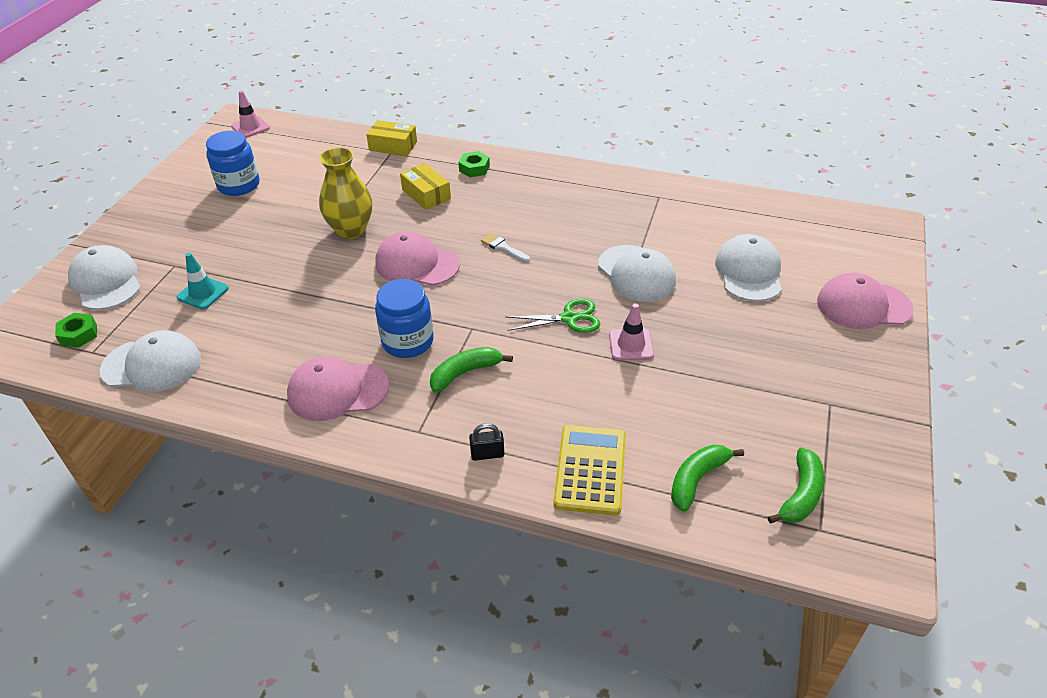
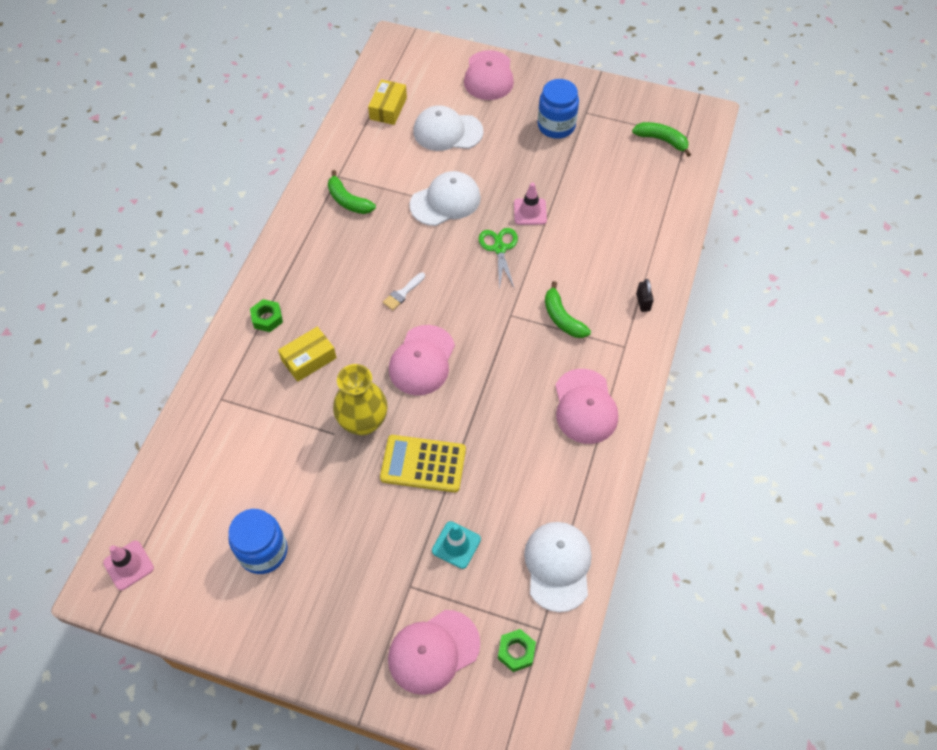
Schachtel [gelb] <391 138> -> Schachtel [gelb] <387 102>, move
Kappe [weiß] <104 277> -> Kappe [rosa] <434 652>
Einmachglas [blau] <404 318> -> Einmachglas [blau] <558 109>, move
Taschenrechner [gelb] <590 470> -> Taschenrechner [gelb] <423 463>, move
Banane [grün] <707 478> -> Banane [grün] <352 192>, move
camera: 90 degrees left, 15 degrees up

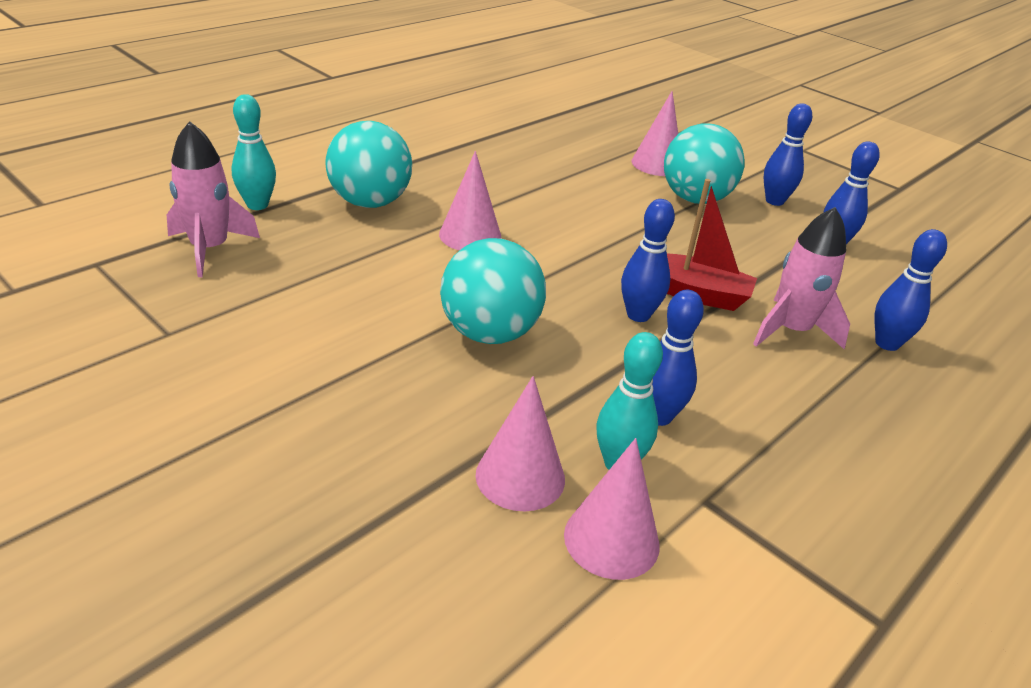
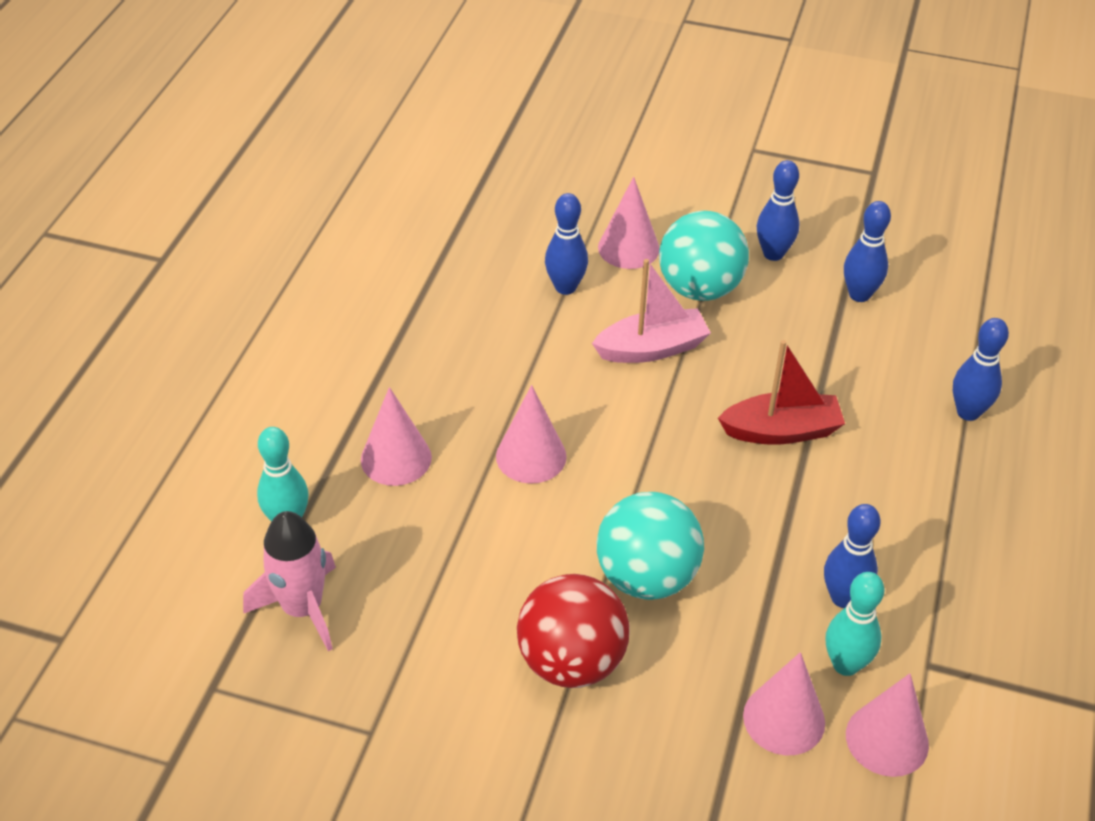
Ball [türkis] <368 164> -> Kegel [rosa] <396 436>
Bowlingkegel [blau] <648 260> -> Bowlingkegel [blau] <566 244>, move
Rakete [rosa] <801 278> -> none
none -> Boot [rosa] <651 311>
none -> Ball [rot] <573 631>
camera: 25 degrees left, 10 degrees up

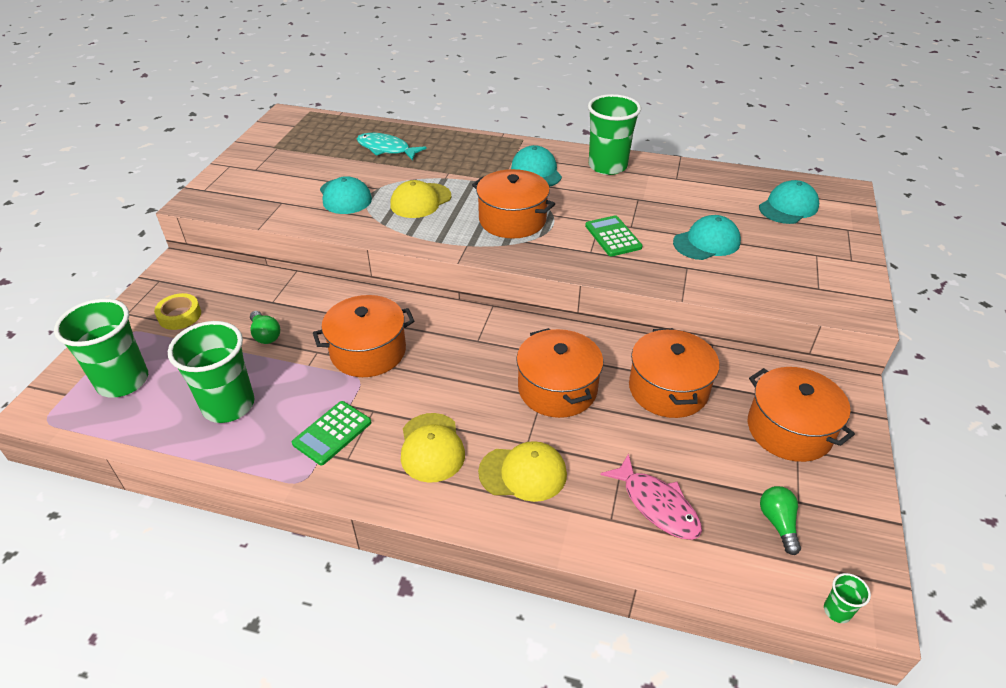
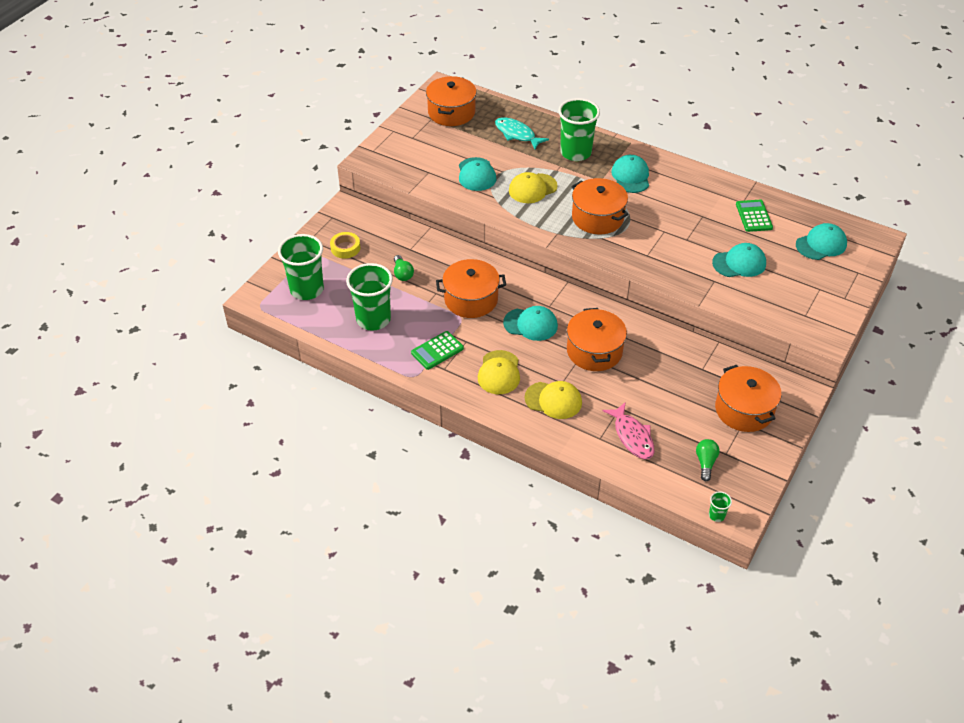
Becher [grün] <614 134> -> Becher [grün] <579 129>, move
Taschenrechner [grün] <614 236> -> Taschenrechner [grün] <754 216>, move
Kochtopf [orange] <674 373> -> Kochtopf [orange] <451 101>, move
none -> Kappe [türkis] <530 323>
camera: 15 degrees right, 5 degrees up

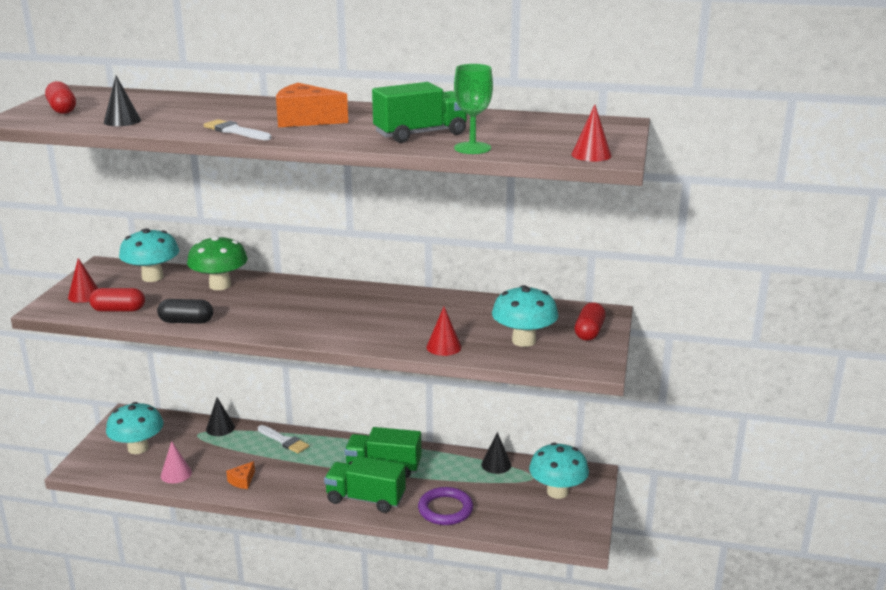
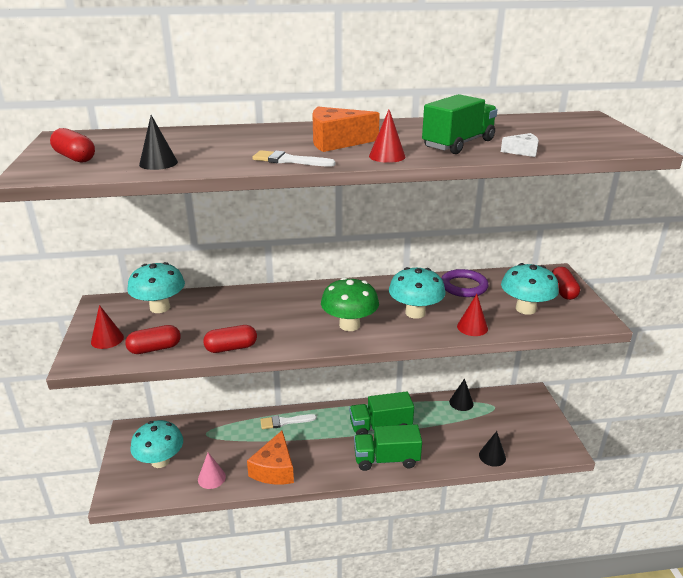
Kelch [grün] <473 109> -> Käse [weiß] <520 145>
Kegel [rot] <591 133> -> Kegel [rot] <387 136>, move
Pilz [grün] <217 263> -> Pilz [grün] <350 304>, move
Kapsel [schwarz] <185 311> -> Kapsel [rot] <230 339>
Kegel [schwarz] <220 416> -> Kegel [schwarz] <492 449>, move
Pinsel [weiß] <283 439> -> Pinsel [weiß] <288 421>, 150 degrees clockwise
Pilz [türkis] <559 470> -> Pilz [türkis] <417 293>, move
Käse [orange] <240 475> -> Käse [orange] <270 457>, x2.00
Ring [lila] <445 506> -> Ring [lila] <465 283>, move
camera: 20 degrees left, 5 degrees up

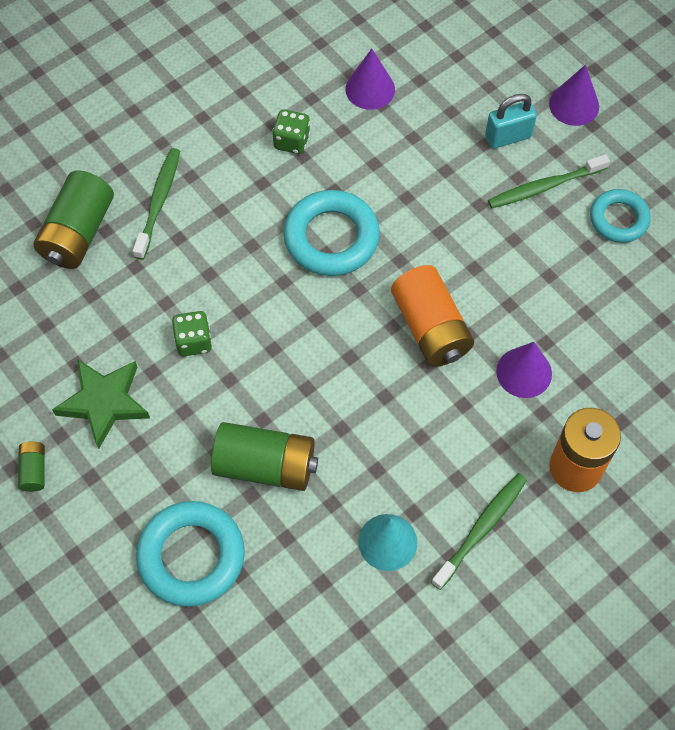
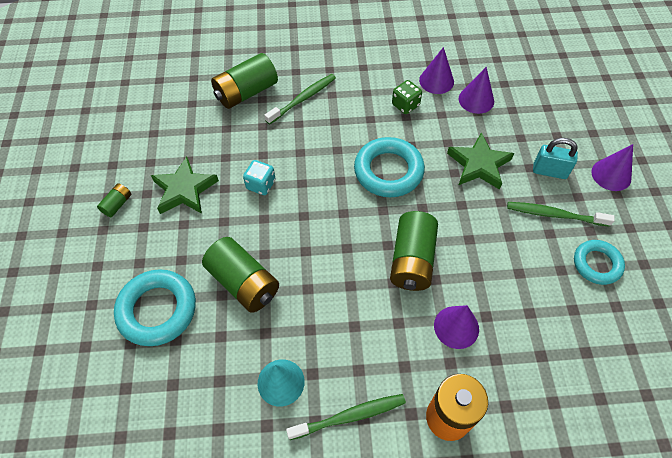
Batterie [orange] <432 316> -> Batterie [grün] <414 251>
Spielwürfel [grün] <192 334> -> Spielwürfel [türkis] <259 177>
none -> Kegel [lila] <436 70>
none -> Stern [grün] <480 161>
camera: 35 degrees right, 5 degrees down

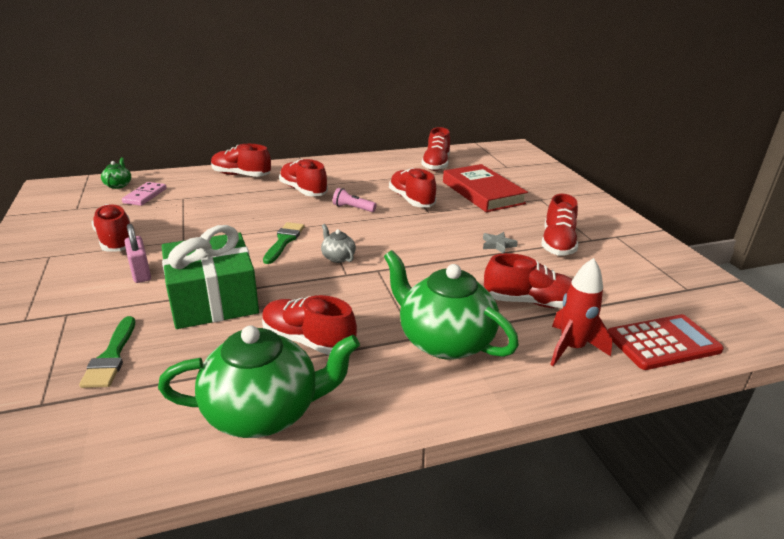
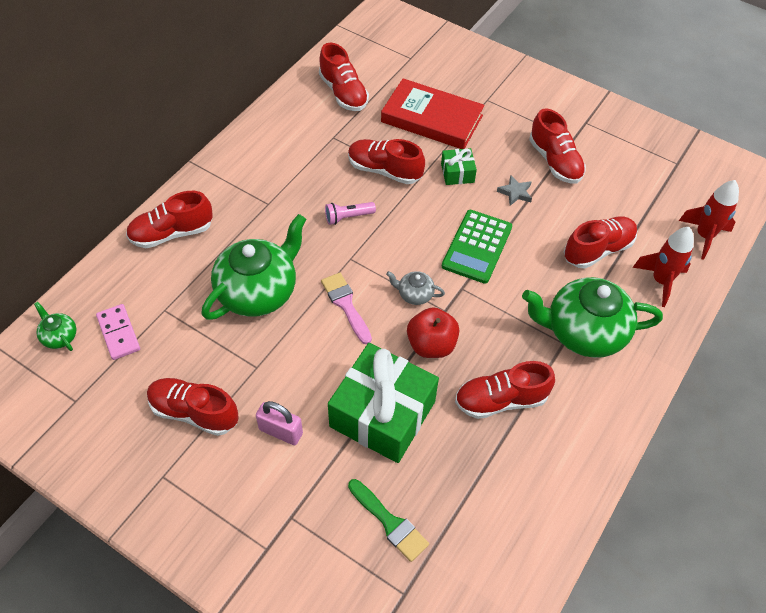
Schuh [rot] <303 177> -> none
Pinsel [grün] <284 243> -> Pinsel [rosa] <346 308>
Taschenrechner [rot] <666 342> -> Rakete [rot] <709 220>
Teekanne [grün] <259 381> -> Teekanne [grün] <253 267>, move
none -> Geschenk [grün] <459 166>
none -> Taschenrechner [grün] <477 247>
none -> Apfel [rot] <433 332>
camera: 40 degrees left, 25 degrees up

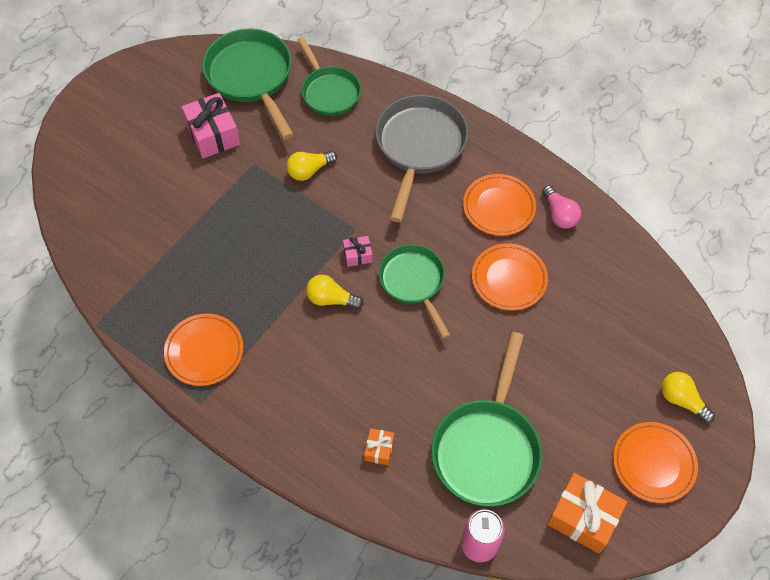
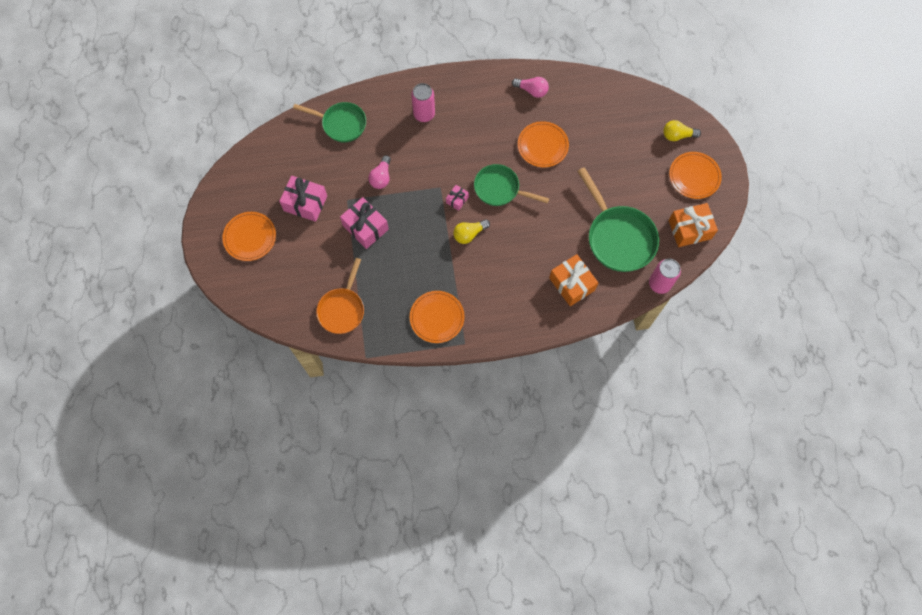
Pfanne [grün] <248 84> -> none
Pfanne [grau] <422 158> -> Dose [rosa] <423 102>
Glühbirne [gelb] <312 166> -> Glühbirne [rosa] <379 172>
Teller [orange] <499 205> -> Teller [orange] <249 236>, move
Geschenk [orange] <379 446> -> Geschenk [orange] <573 280>, x1.95
none -> Geschenk [rosa] <364 223>
none -> Pfanne [orange] <340 296>
camera: 45 degrees left, 10 degrees up

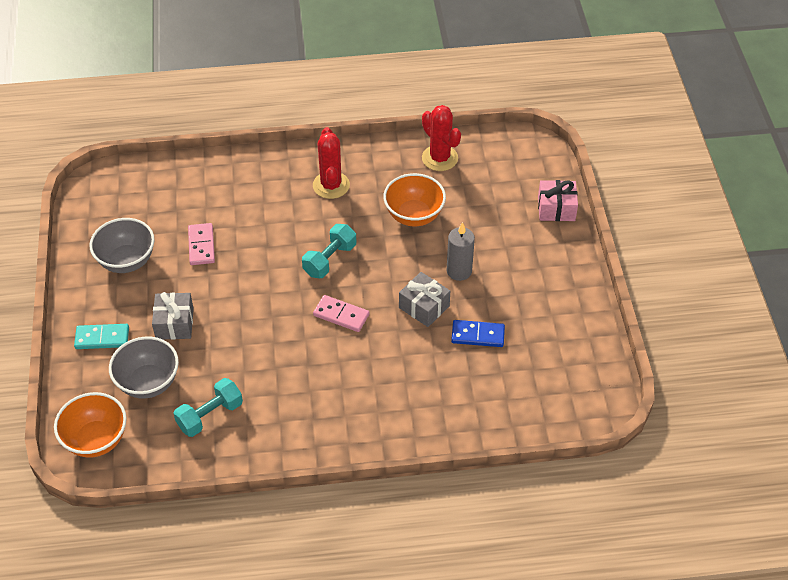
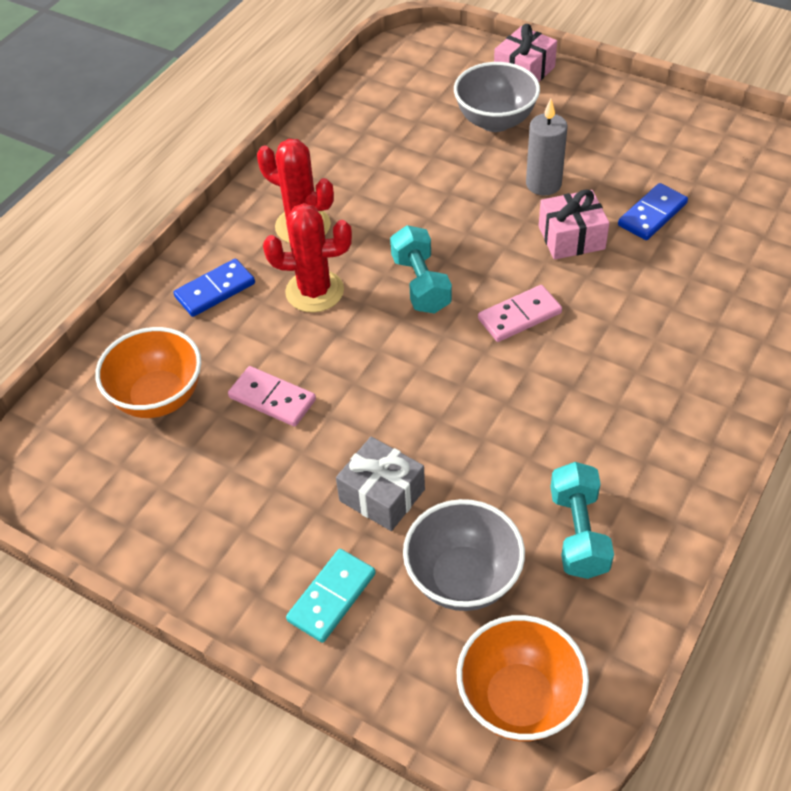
Kaktus [rot] <441 138> -> Kaktus [rot] <307 257>, move
Schüssel [orange] <414 199> -> Schüssel [orange] <148 372>, move
Schüssel [grau] <122 245> -> Schüssel [grau] <497 97>, move
Geschenk [grau] <424 299> -> Geschenk [rosa] <574 224>
none -> Dominostein [blau] <214 288>
camera: 50 degrees left, 0 degrees up

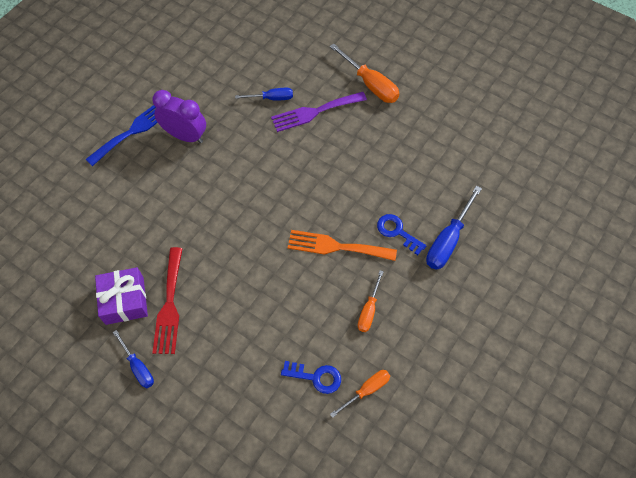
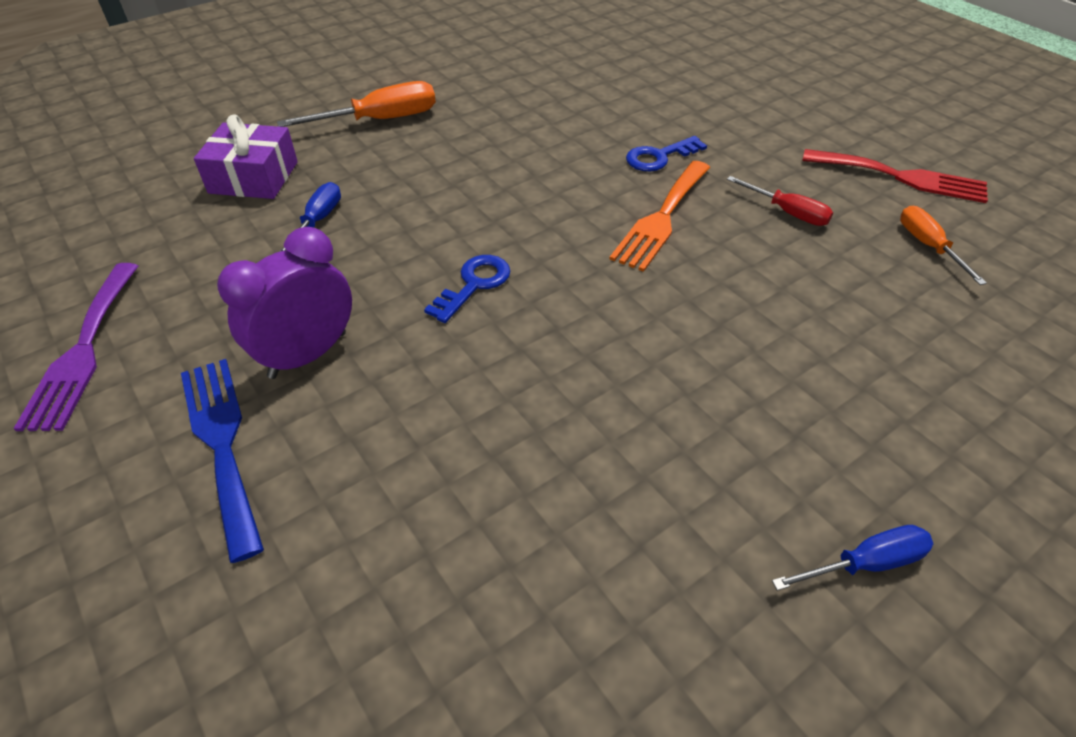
Gabel [lila] <319 112> -> Gabel [lila] <75 347>, move
Schraubenzieher [blau] <454 228> -> none
Gabel [rot] <167 300> -> Gabel [rot] <895 176>, move
Geschenk [lila] <121 296> -> Geschenk [lila] <246 156>, move
Schraubenzieher [orange] <371 301> -> Schraubenzieher [rot] <780 201>
Schlüssel [blau] <311 377> -> Schlüssel [blau] <467 289>, move
camera: 70 degrees left, 15 degrees down

